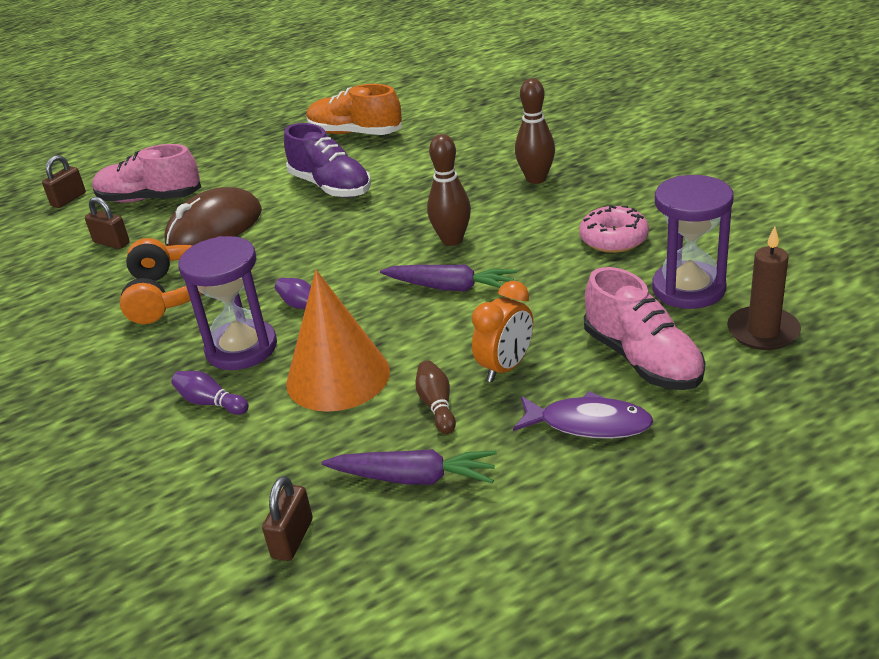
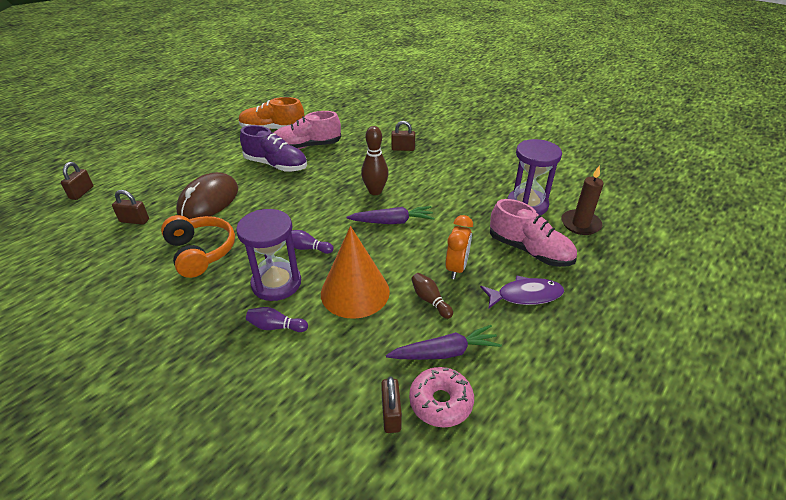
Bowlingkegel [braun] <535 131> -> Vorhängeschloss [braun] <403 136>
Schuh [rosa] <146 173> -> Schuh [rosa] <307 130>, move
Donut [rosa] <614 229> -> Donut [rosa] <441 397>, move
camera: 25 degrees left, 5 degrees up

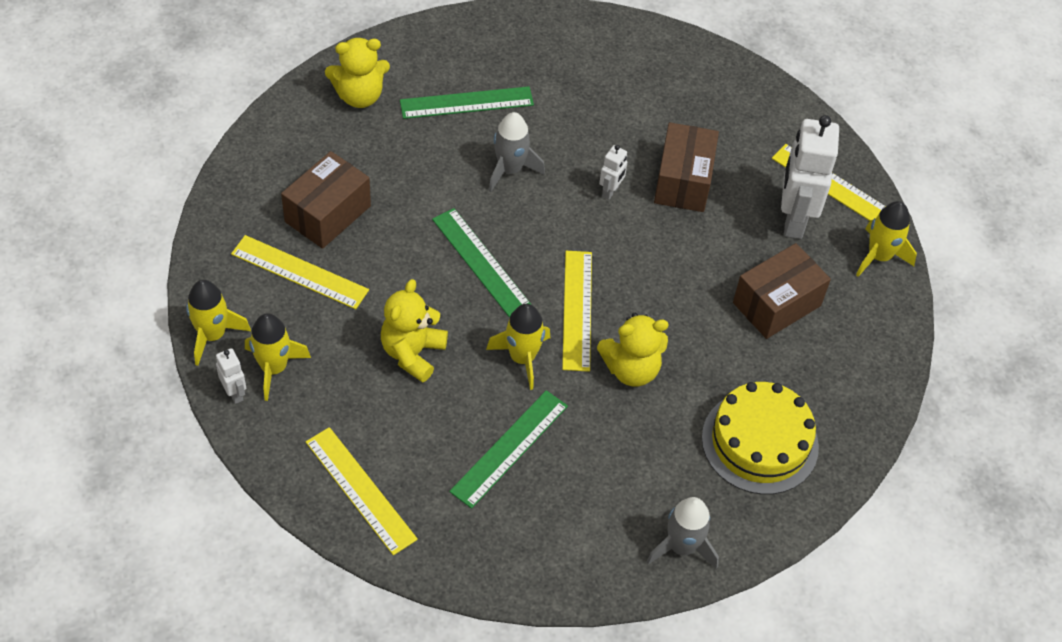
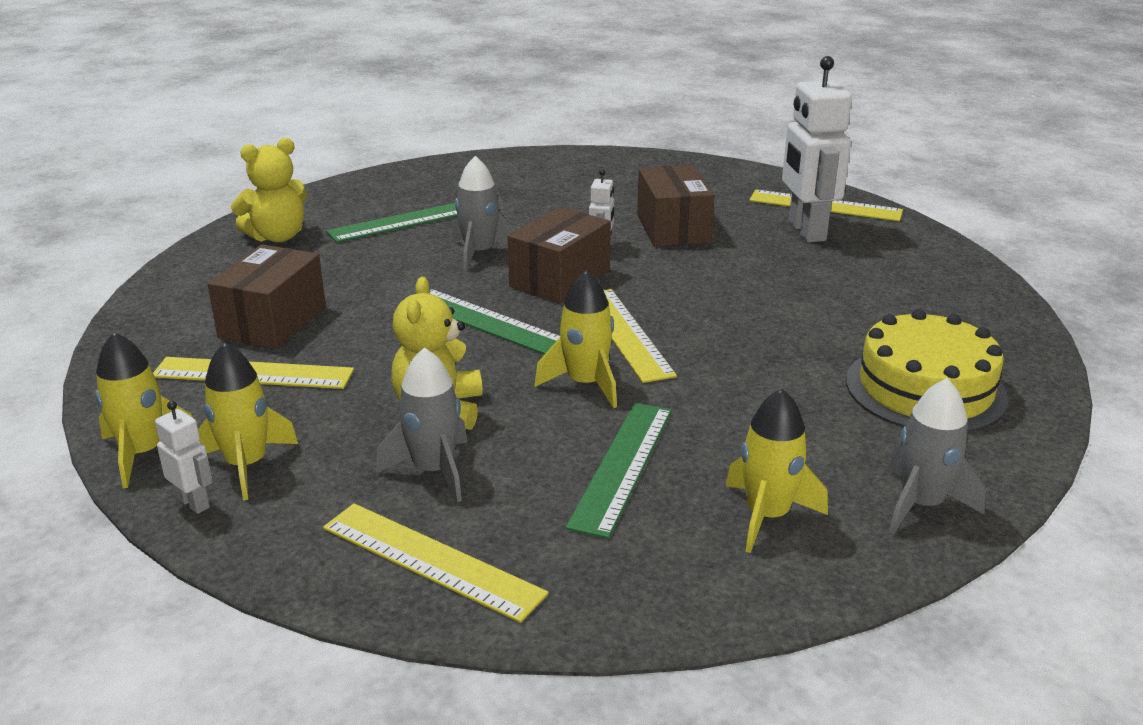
Rakete [gelb] <886 239> -> Rakete [gelb] <777 471>, move
Schachtel [braun] <782 291> -> Schachtel [braun] <559 255>, move
Teddybär [gelb] <633 350> -> none
none -> Rakete [grau] <422 425>
camera: 15 degrees left, 25 degrees down

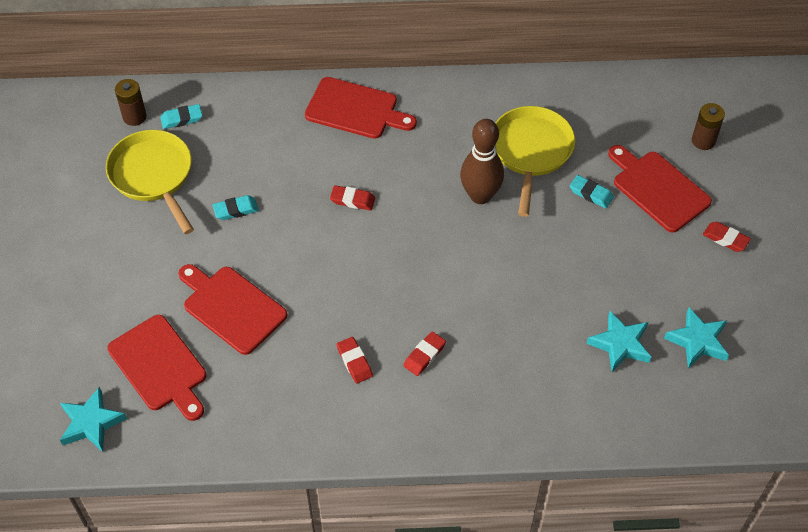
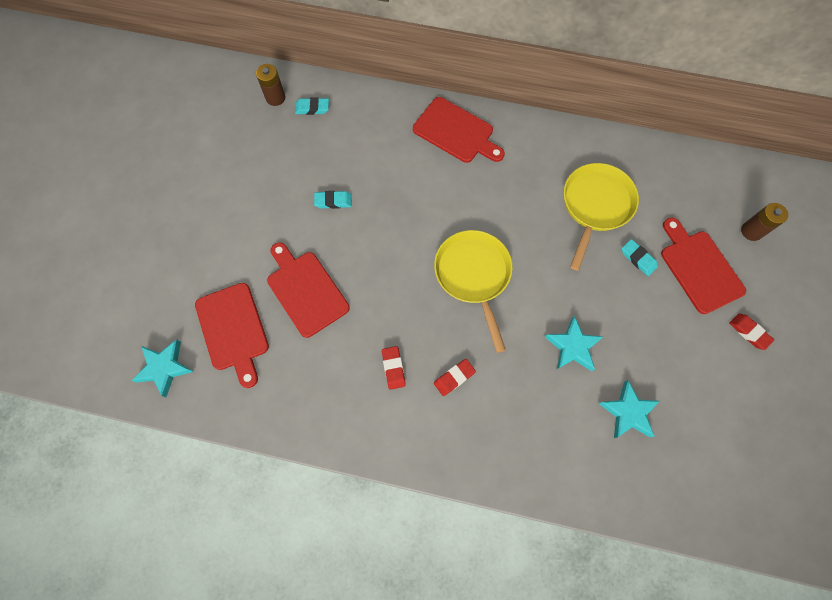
Bowlingkegel [braun] <482 161> -> none
Pfanne [gelb] <150 182> -> Pfanne [gelb] <473 291>, move
Radiergummi [rot] <352 197> -> none
Stern [türkis] <696 337> -> Stern [türkis] <574 343>, move
camera: 15 degrees right, 15 degrees up

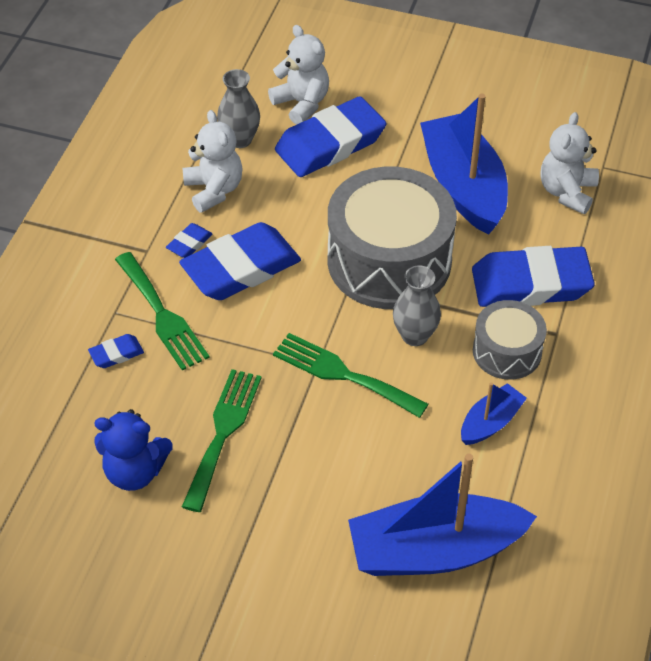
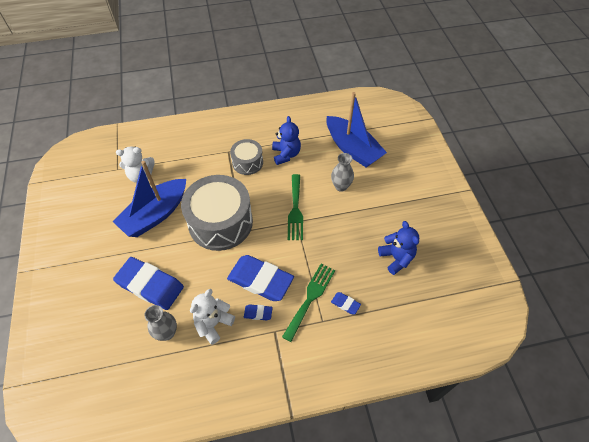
Teddybär [weiß] <298 75> -> none
Radiergummi [blau] <533 276> -> none
Vase [grau] <417 305> -> Vase [grau] <342 172>, move
Gabel [grün] <222 440> -> none
Boot [blau] <494 413> -> Teddybär [blau] <286 140>
camera: 120 degrees left, 5 degrees up

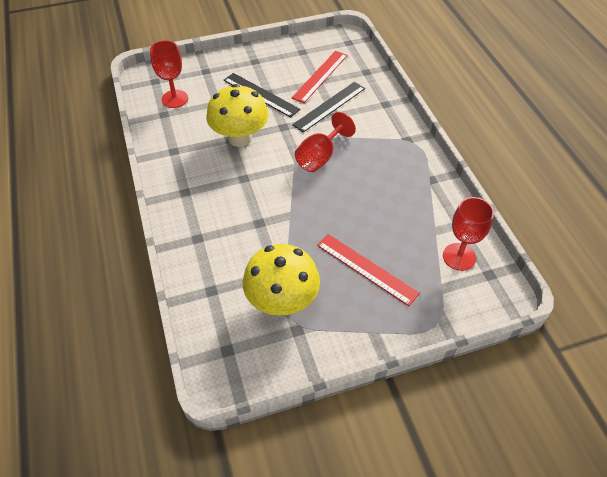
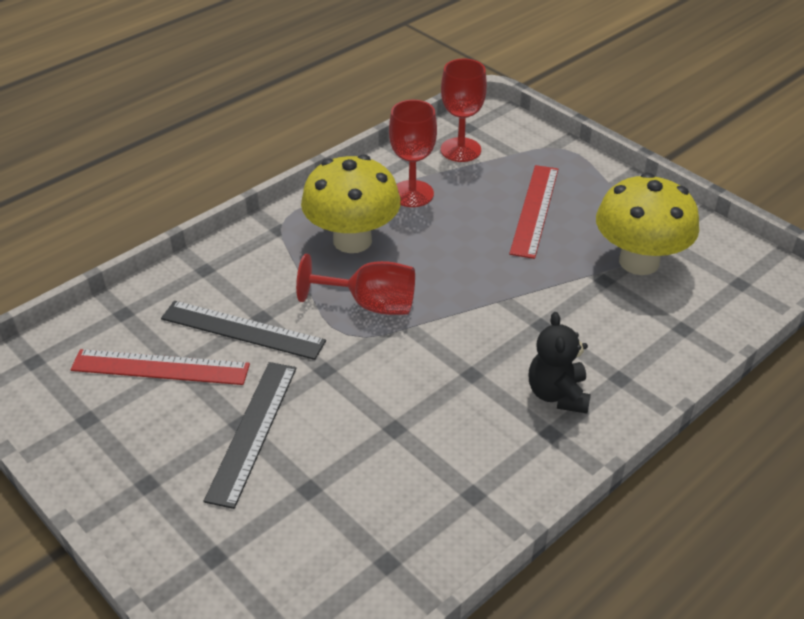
Kelch [rot] <169 74> -> Kelch [rot] <413 153>, move
Pilz [gelb] <237 115> -> Pilz [gelb] <351 204>, move
none -> Teddybär [schwarz] <560 363>
camera: 115 degrees left, 10 degrees down

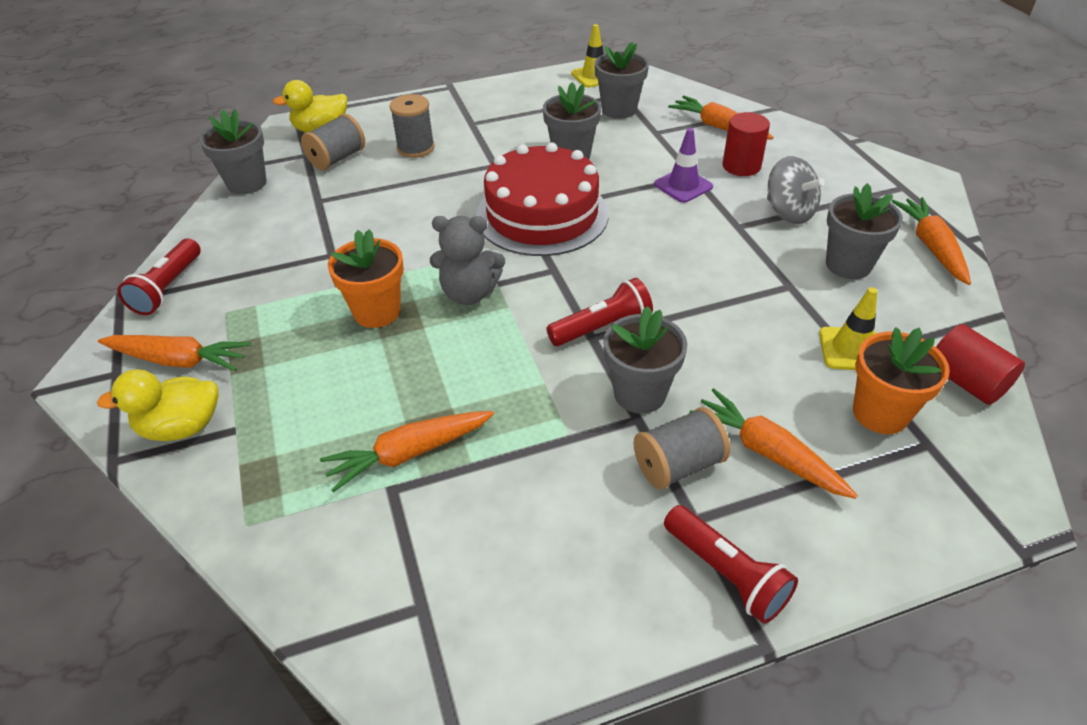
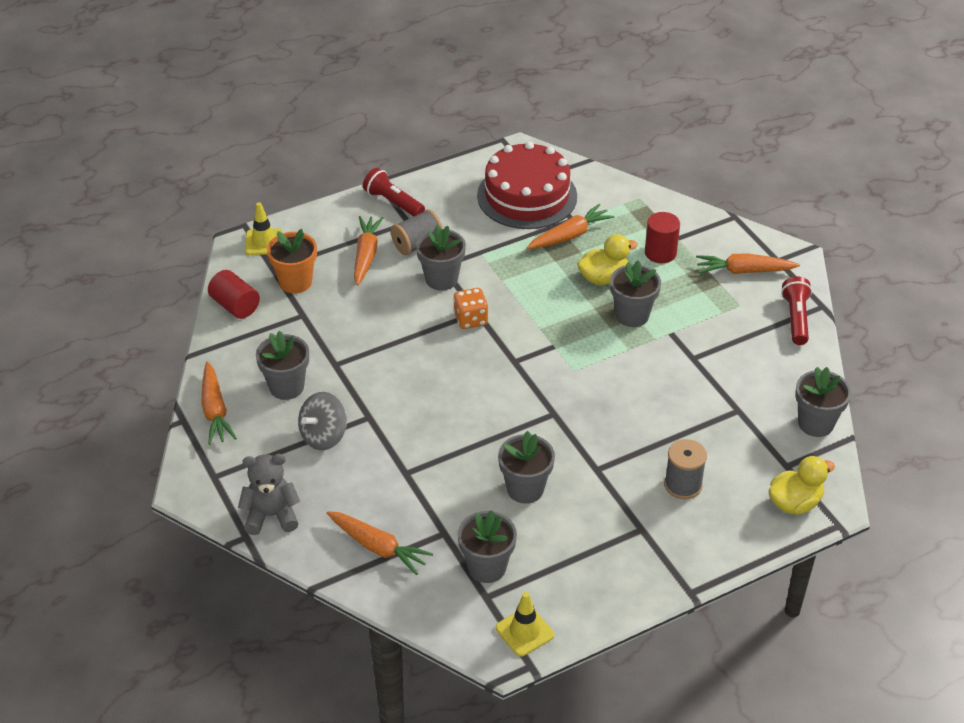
Vollzylinder [rot] <746 144> -> Vollzylinder [rot] <662 237>, move
Garnrolle [grau] <333 142> -> none
Leitkegel [lila] <683 165> -> none
Kuchen [rot] <542 199> -> Kuchen [rot] <527 185>, move
Kreisel [grau] <796 190> -> Kreisel [grau] <322 421>, 90 degrees counterclockwise
Teddybär [grau] <467 260> -> Teddybär [grau] <269 494>, move
Blumentopf [orange] <366 278> -> Blumentopf [grau] <635 293>
Taschenlampe [rot] <599 312> -> Spielwürfel [orange] <471 308>
Leitkegel [gelb] <848 328> -> Leitkegel [gelb] <264 228>, move
Ente [gelb] <158 405> -> Ente [gelb] <607 259>, move
Karotte [orange] <773 443> -> Karotte [orange] <369 250>, 120 degrees counterclockwise
camera: 170 degrees right, 0 degrees up

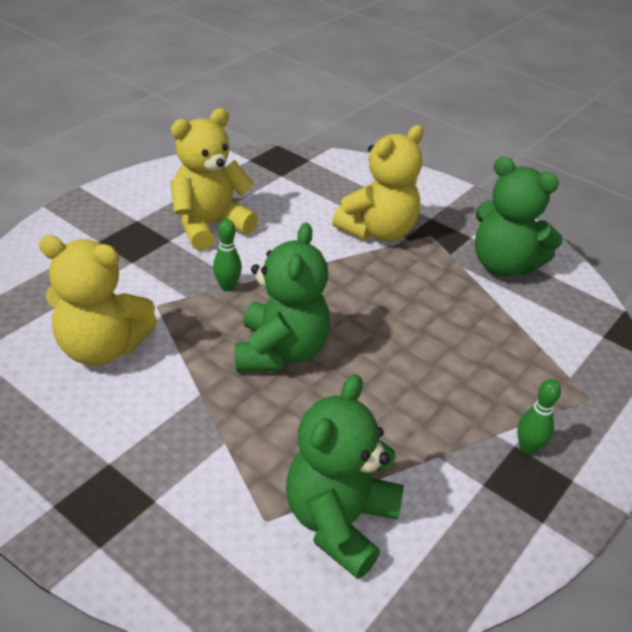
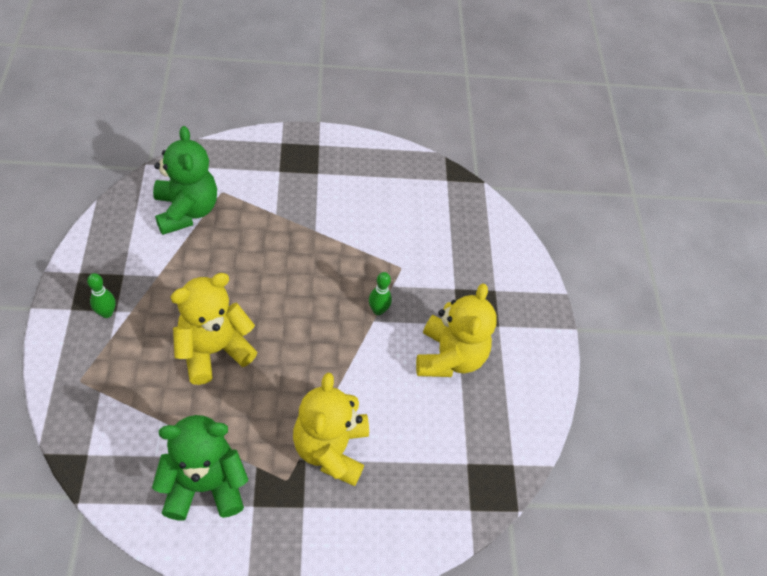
Teddybär [grün] <282 297> -> none
Teddybär [gelb] <98 301> -> Teddybär [gelb] <214 329>, move
camera: 135 degrees right, 15 degrees up

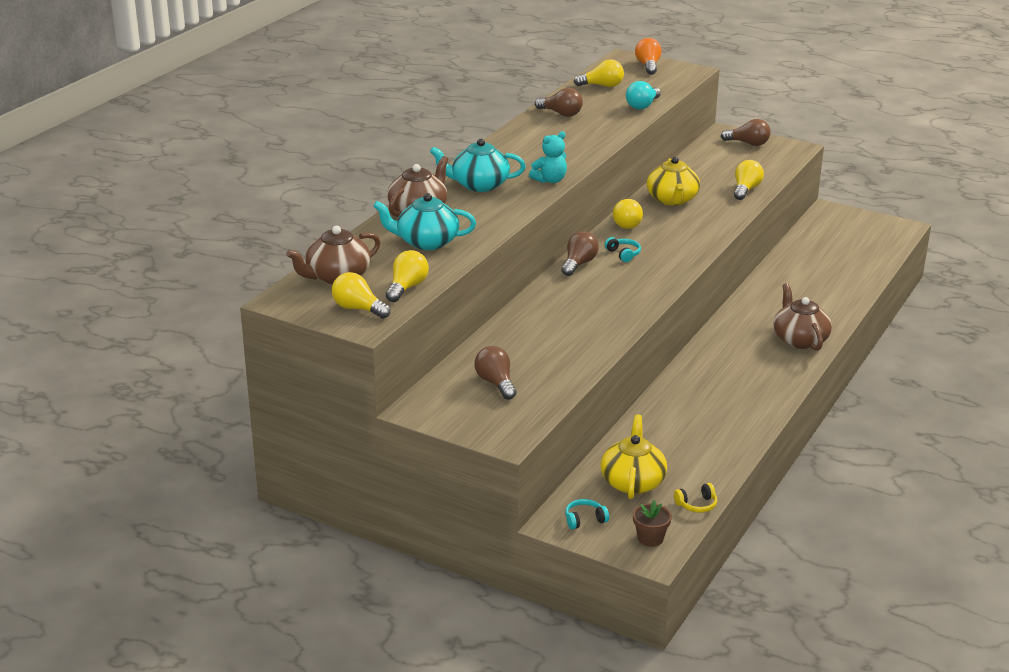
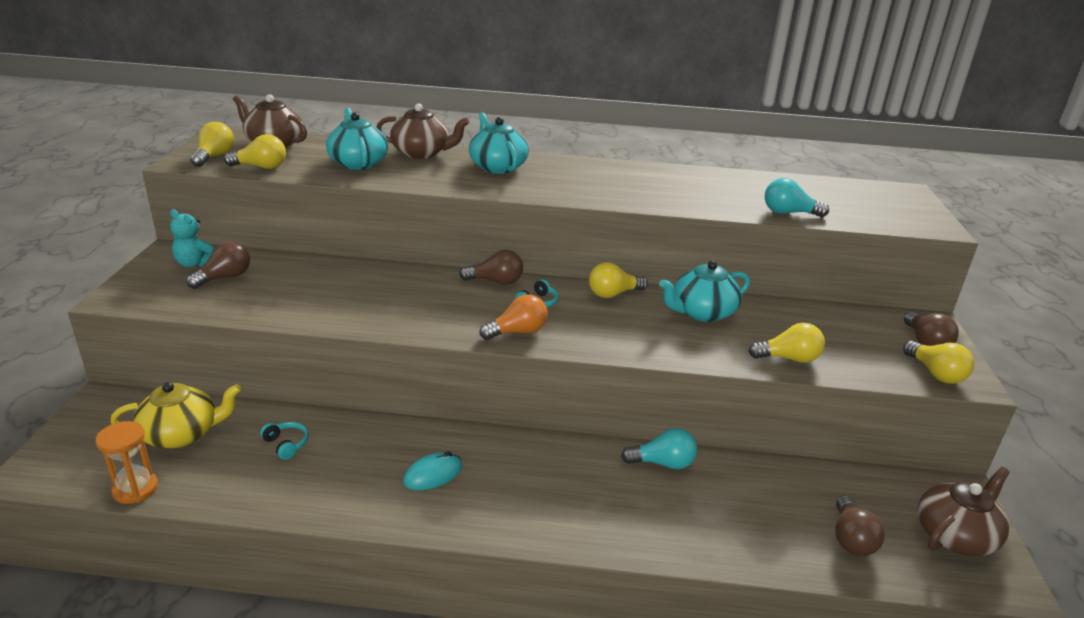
Glühbirne [orange] <648 56> -> Glühbirne [orange] <513 317>, move
Glühbirne [gelb] <599 73> -> Glühbirne [gelb] <938 362>, move
Glühbirne [braun] <559 102> -> Glühbirne [braun] <860 525>, move
Teddybär [türkis] <548 157> -> Teddybär [türkis] <191 238>, move
Teekanne [gelb] <673 181> -> Teekanne [türkis] <704 291>
Teekanne [braun] <803 317> -> Teekanne [braun] <964 511>, move
Kopfhörer [gelb] <695 498> -> Sanduhr [orange] <127 462>
Kopfhörer [türkis] <587 514> -> Kopfhörer [türkis] <284 441>, move
Blumentopf [braun] <652 523> -> none
none -> Glühbirne [türkis] <659 448>
none -> Computermaus [türkis] <433 470>
camera: 65 degrees right, 0 degrees up

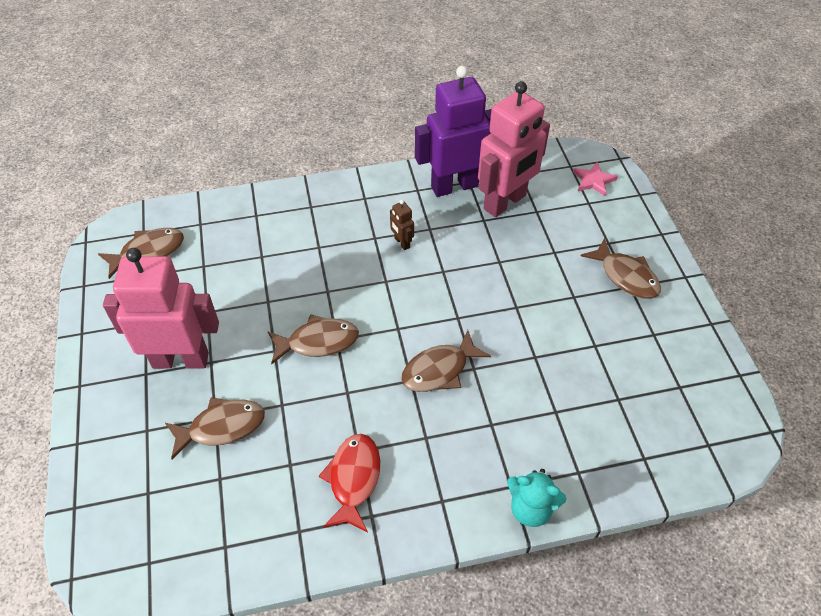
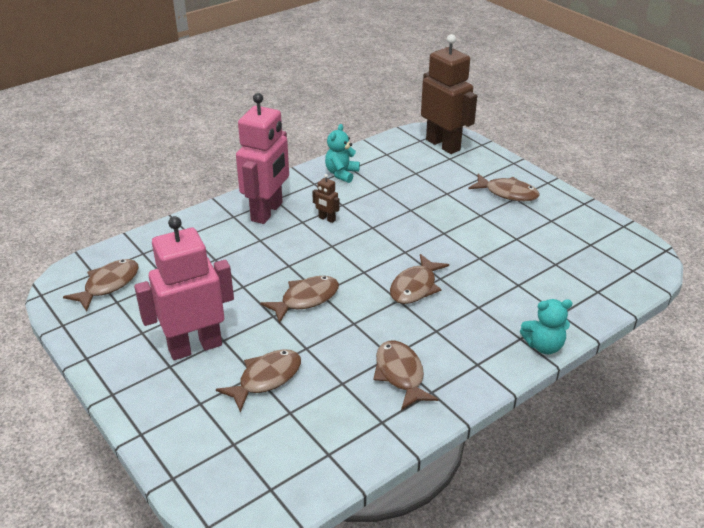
Roboter [lila] <453 131> -> Teddybär [türkis] <342 153>
Roboter [rosa] <514 149> -> Roboter [rosa] <262 158>, move
Stern [rosa] <595 179> -> Roboter [braun] <449 94>
Fisch [rot] <349 483> -> Fisch [braun] <406 375>
camera: 25 degrees left, 15 degrees down

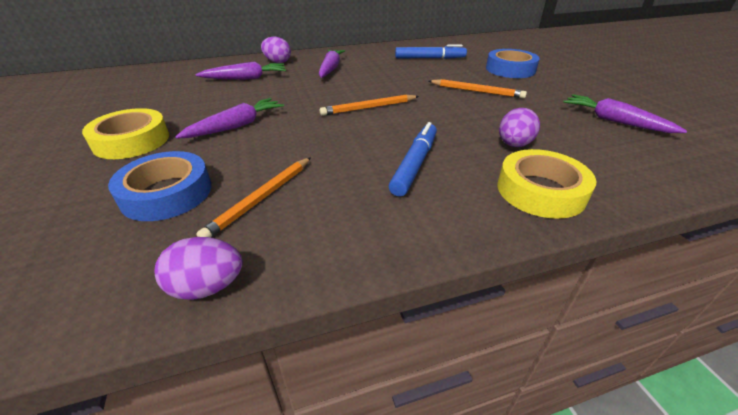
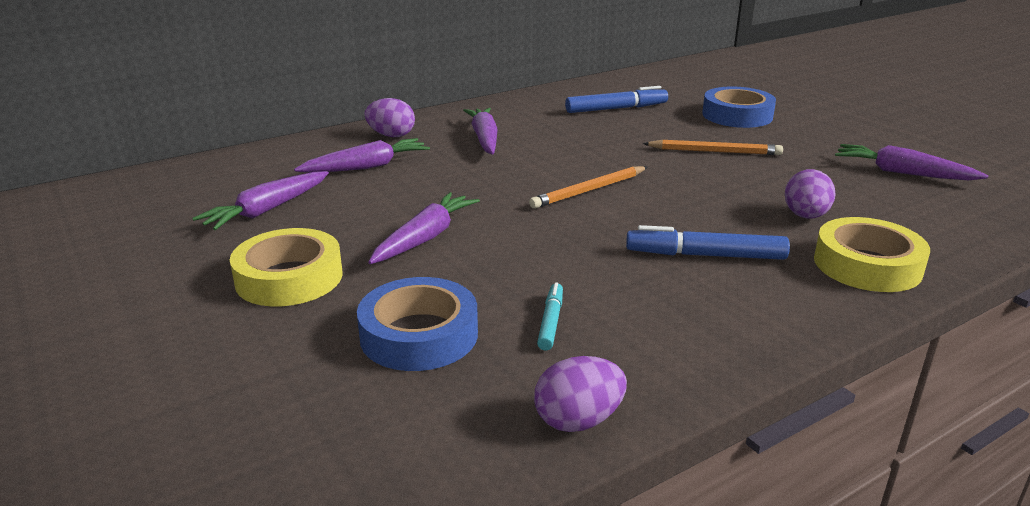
Filzstift [blau] <413 159> -> Filzstift [blau] <708 242>, 90 degrees counterclockwise
Bleistift [orange] <253 197> -> Filzstift [türkis] <550 316>
none -> Karotte [lila] <260 200>
camera: 15 degrees left, 10 degrees down

